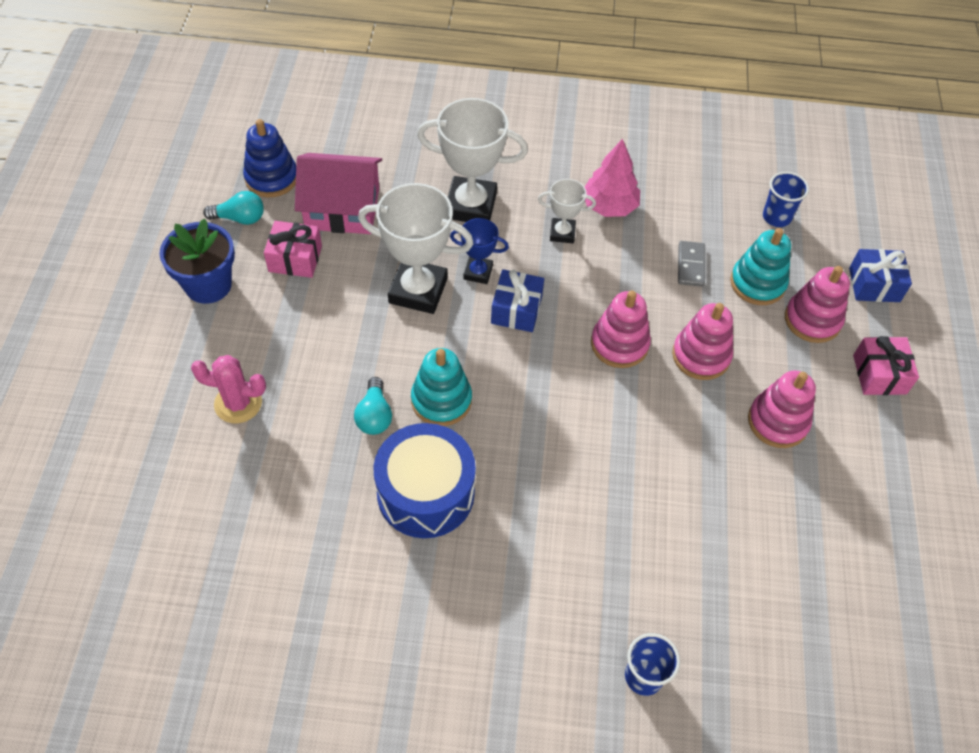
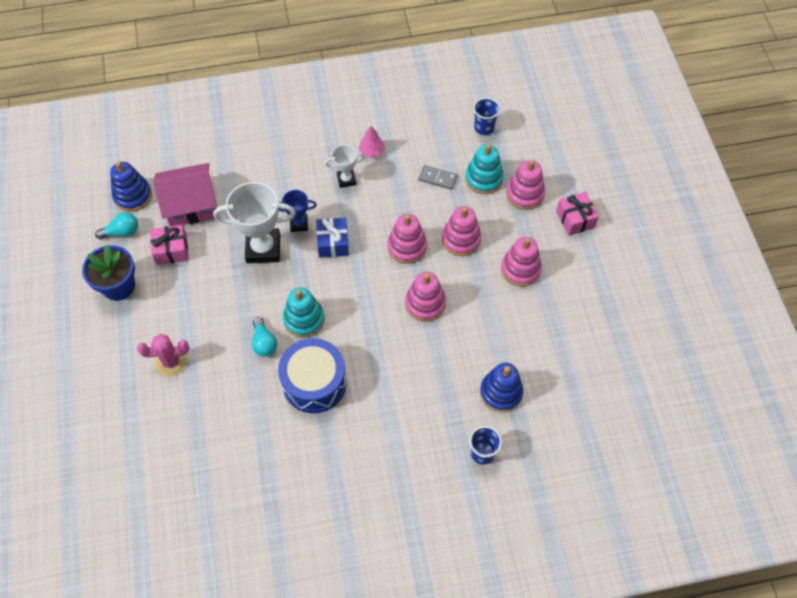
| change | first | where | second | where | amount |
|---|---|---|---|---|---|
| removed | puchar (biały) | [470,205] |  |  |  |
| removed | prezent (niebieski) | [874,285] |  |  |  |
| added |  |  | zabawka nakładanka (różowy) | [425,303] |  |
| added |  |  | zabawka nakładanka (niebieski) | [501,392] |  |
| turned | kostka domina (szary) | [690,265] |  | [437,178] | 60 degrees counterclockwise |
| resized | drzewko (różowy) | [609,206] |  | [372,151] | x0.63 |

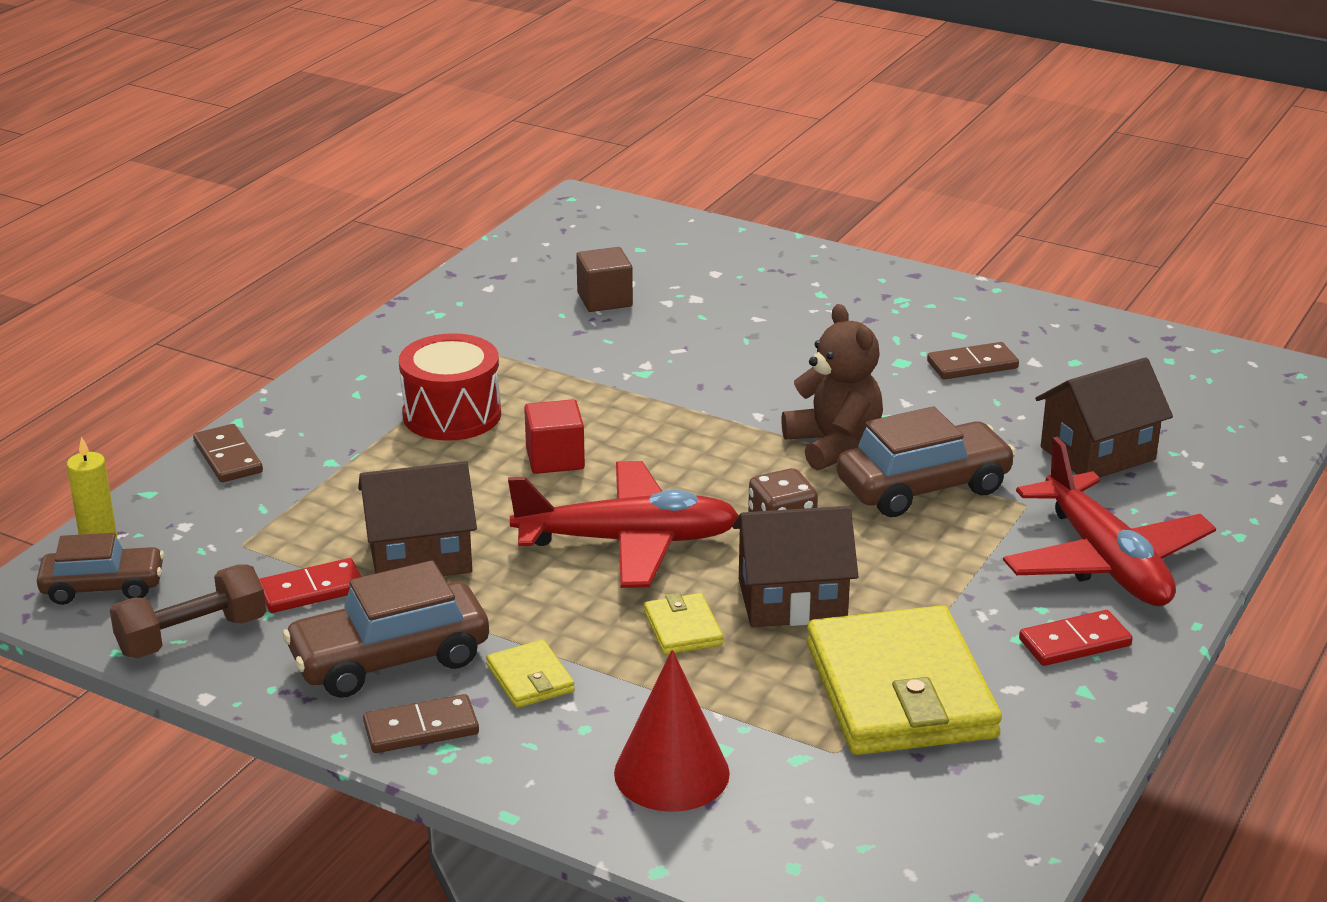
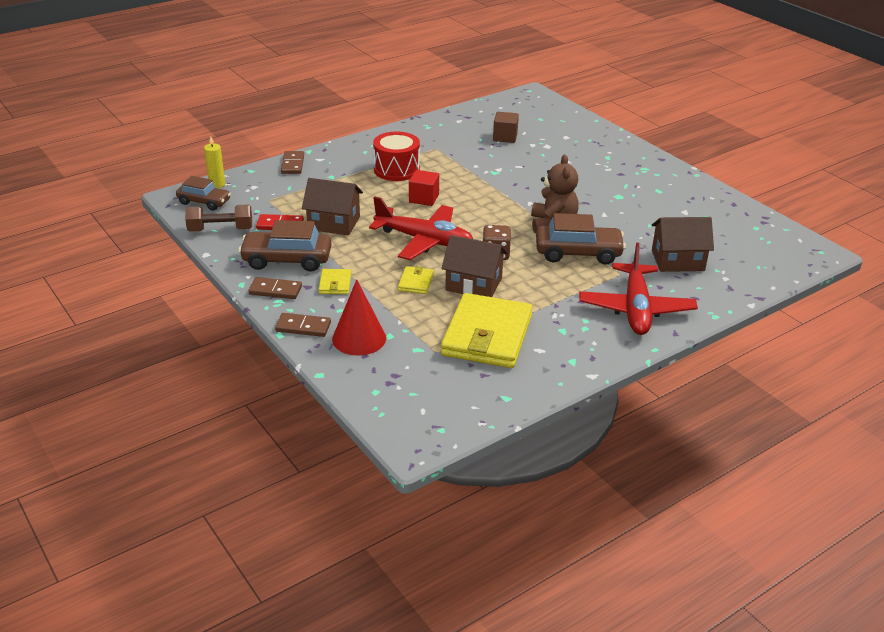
| change | first | where | second | where | amount |
|---|---|---|---|---|---|
| removed | kostka domina (czerwony) | [1074,642] |  |  |  |
| moved | kostka domina (brązowy) | [972,365] |  | [303,327] |  |

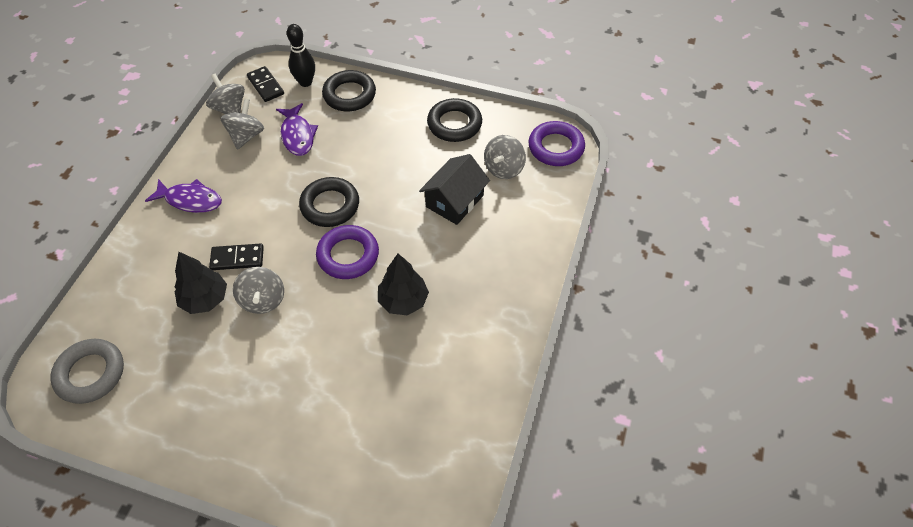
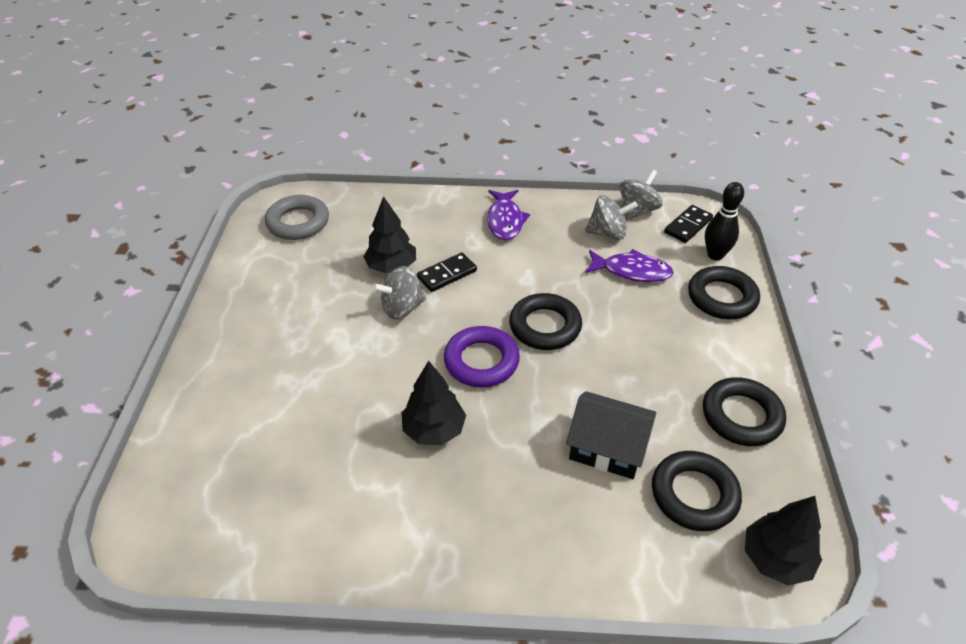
| change | first | where | second | where | amount |
|---|---|---|---|---|---|
| replaced | bączek (szary) | [504,168] | pierścień (czarny) | [694,495] |  |
| replaced | pierścień (fioletowy) | [556,147] | drzewko (czarny) | [775,559] |  |
| turned | kostka domina (czarny) | [237,258] |  | [447,274] | 75 degrees clockwise |
| turned | ryba (fioletowy) | [297,135] |  | [632,271] | 135 degrees counterclockwise |

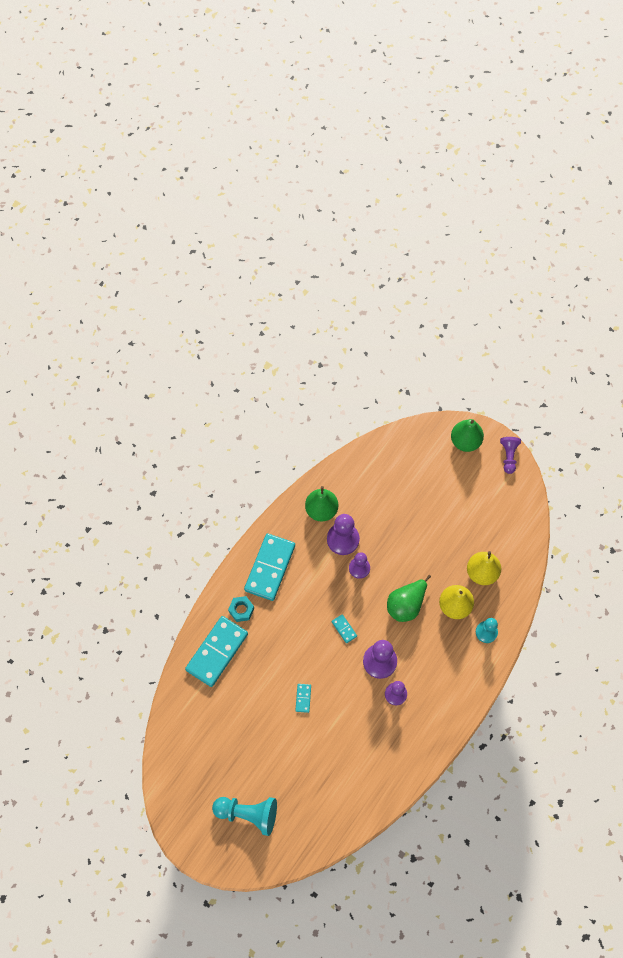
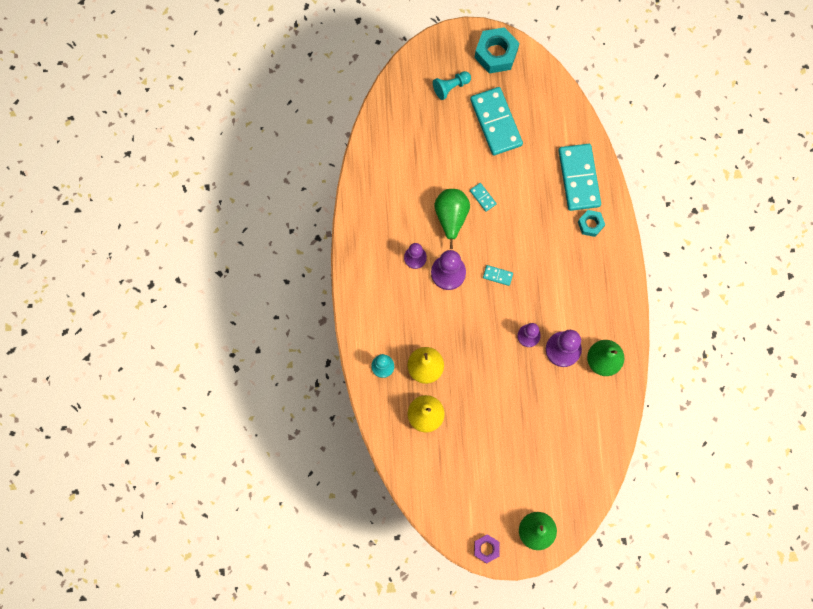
| change | first | where | second | where | amount |
|---|---|---|---|---|---|
| added |  |  | nakrętka (turkusowy) | [496,54] |  |
| moved | kostka domina (turkusowy) | [270,568] |  | [495,122] |  |
| moved | gruszka (zielony) | [406,605] |  | [451,217] |  |
| replaced | pionek (fioletowy) | [508,456] | nakrętka (fioletowy) | [486,548] |  |
| resized | pionek (turkusowy) | [248,814] |  | [451,87] | x0.65 |

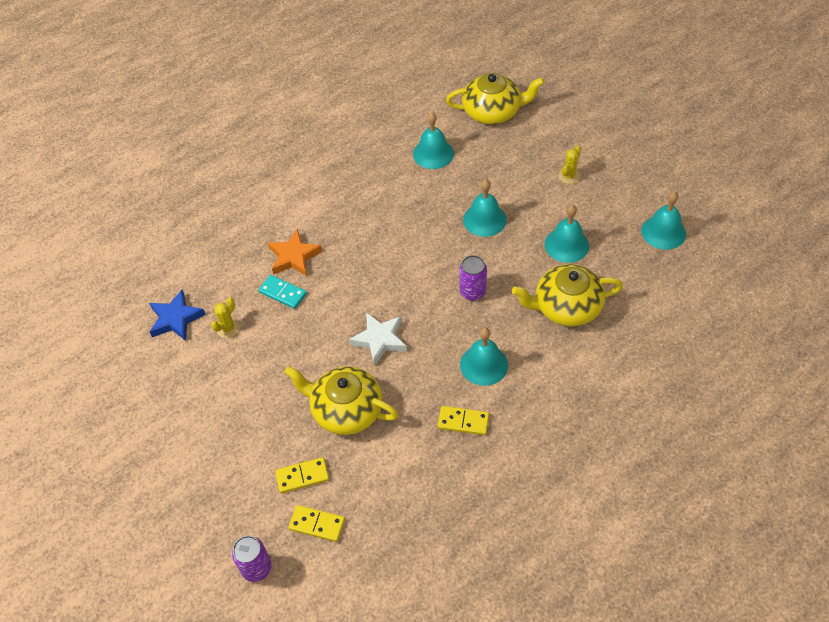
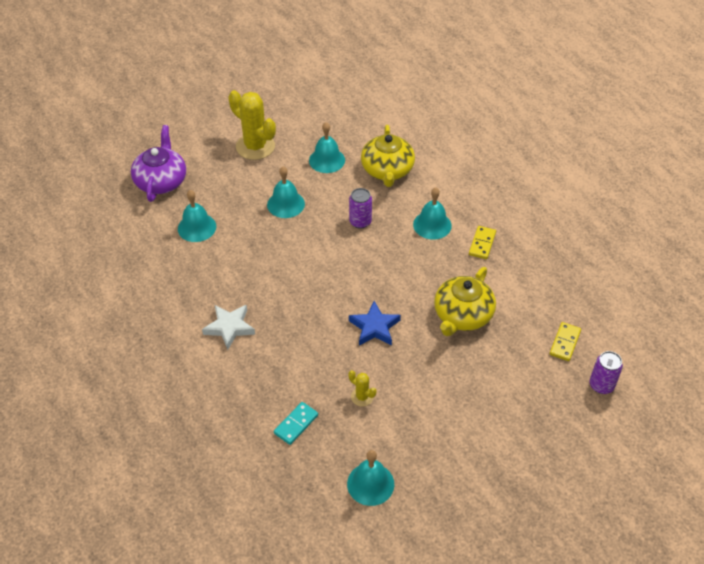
| change | first | where | second | where | amount |
|---|---|---|---|---|---|
| removed | gwiazda (pomarańczowy) | [294,257] |  |  |  |
| removed | kostka domina (żółty) | [302,476] |  |  |  |
| moved | gwiazda (niebieski) | [176,319] |  | [374,327] |  |
| moved | kostka domina (turkusowy) | [283,293] |  | [296,424] |  |
| moved | gwiazda (biały) | [379,340] |  | [229,327] |  |
| moved | dzwonek (turkusowy) | [663,232] |  | [370,484] |  |
| recoloured | imbryk (żółty) | [492,112] | imbryk (fioletowy) | [161,181] |  |
| resized | kaktus (żółty) | [569,176] |  | [255,146] | x2.14 |

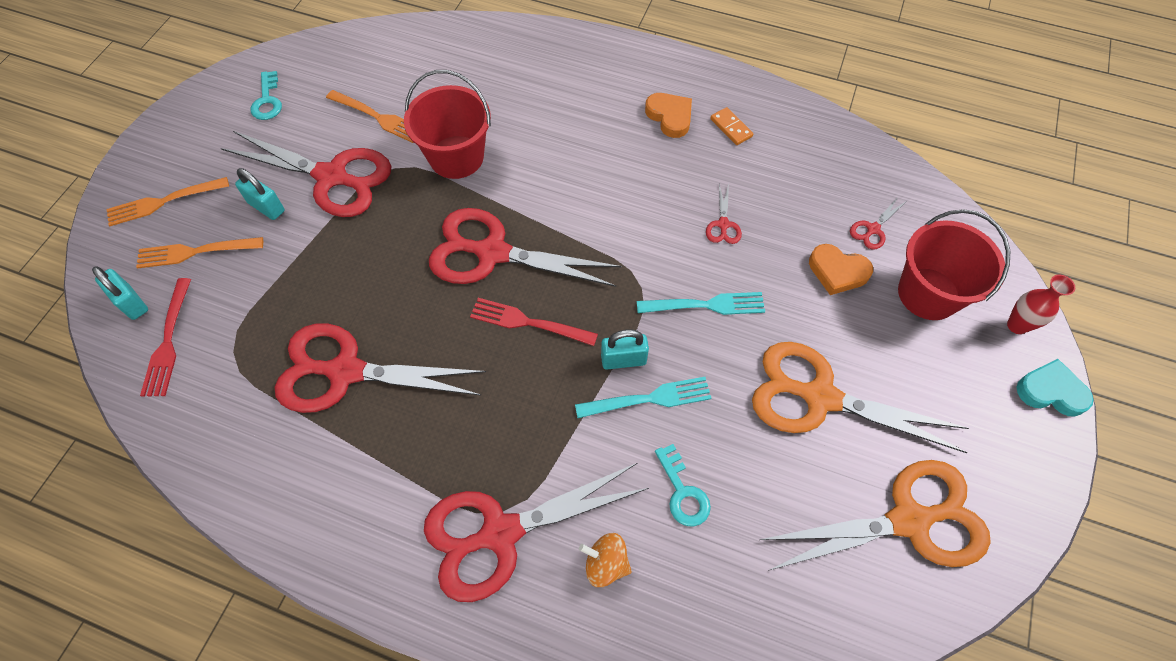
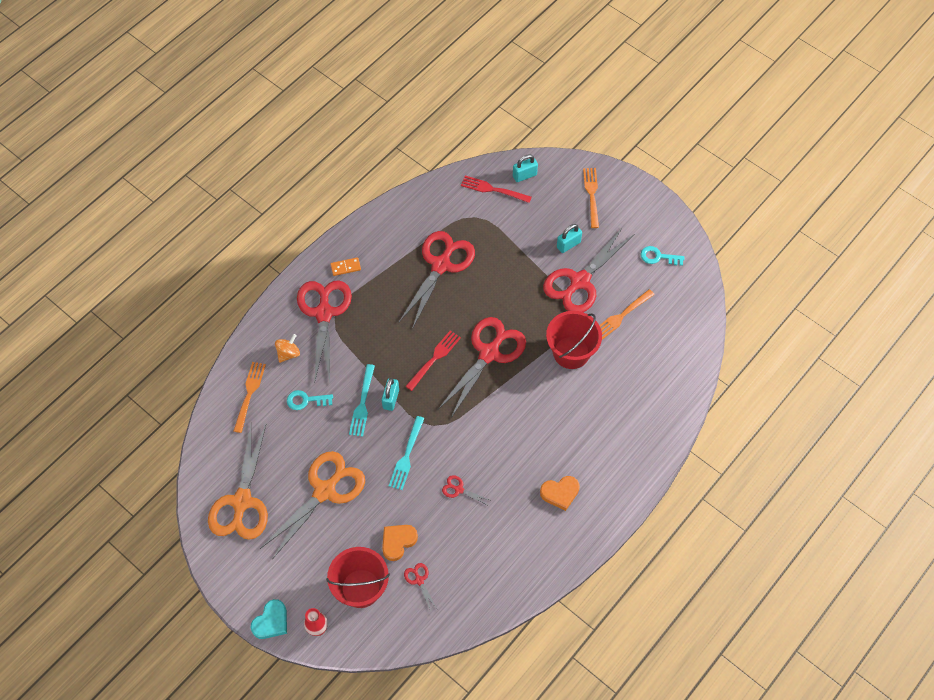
| change | first | where | second | where | amount |
|---|---|---|---|---|---|
| moved | widelec (pomarańczowy) | [195,252] |  | [249,394] |  |
| moved | kostka domina (pomarańczowy) | [731,128] |  | [345,267] |  |

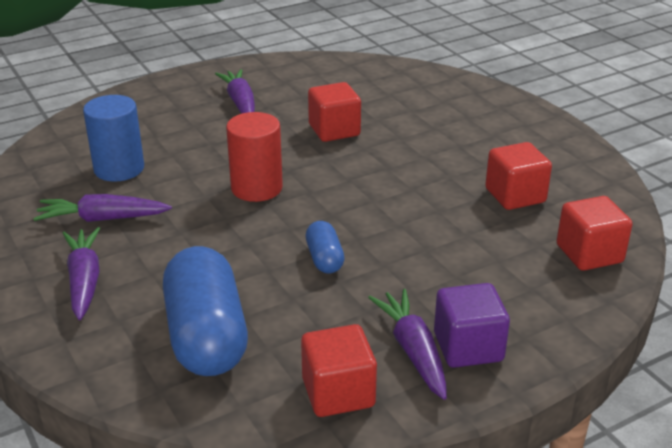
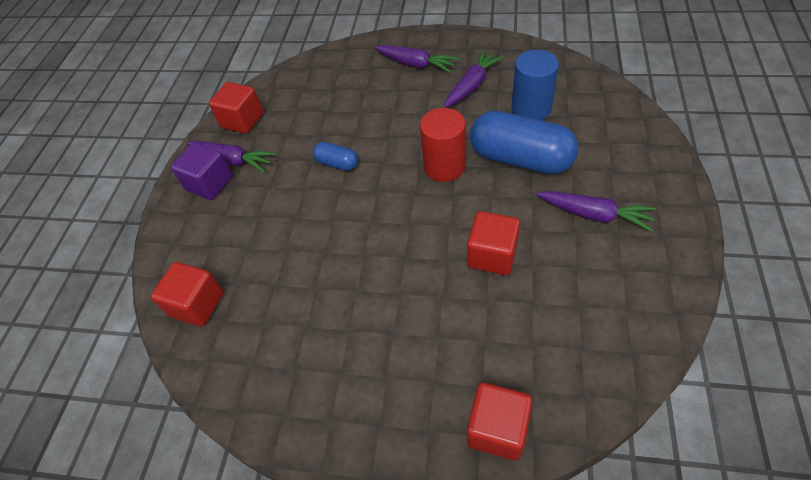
| change | first | where | second | where | amount |
|---|---|---|---|---|---|
| moved | kapsułka (niebieski) | [206,336] |  | [520,159] |  |
| moved | sześcian (czerwony) | [515,196] |  | [497,429] |  |

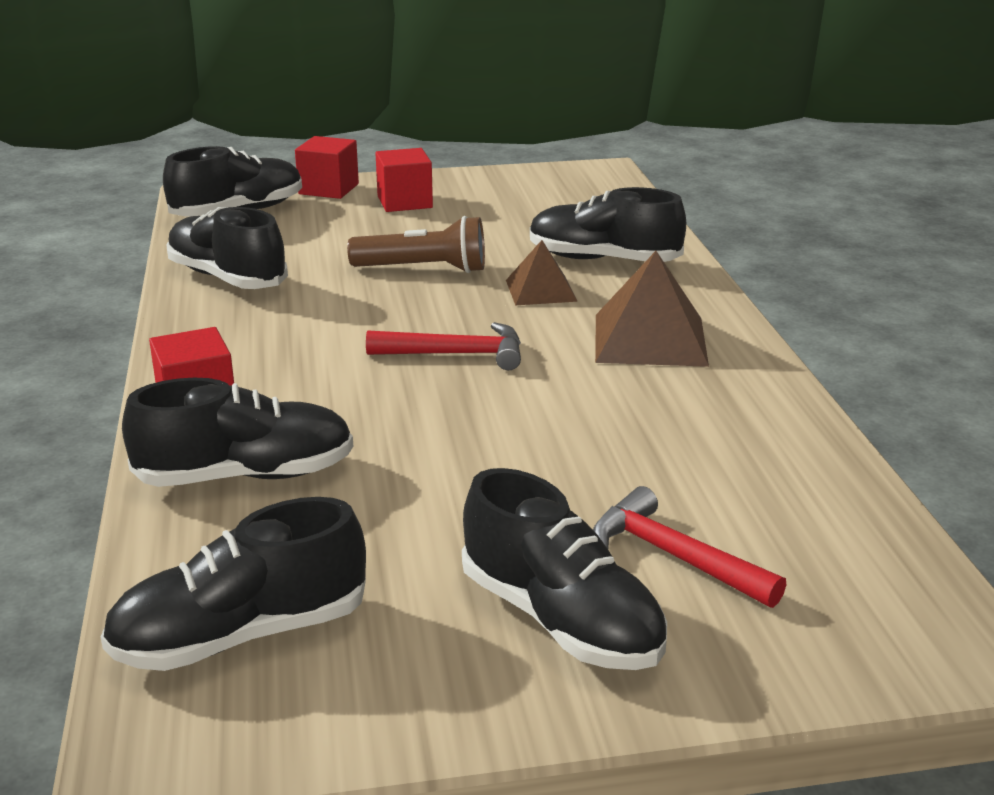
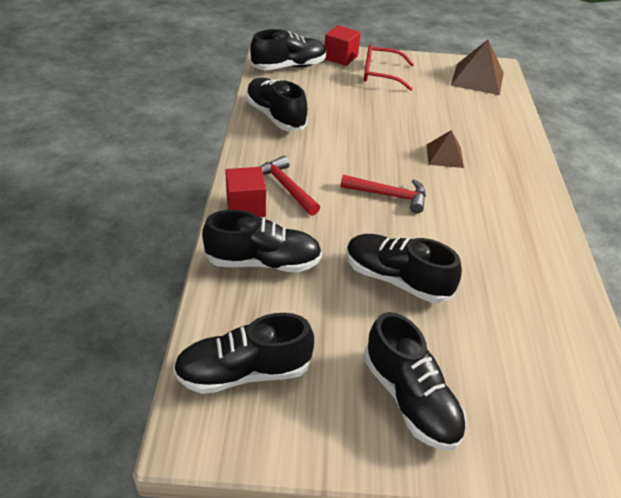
| change | first | where | second | where | amount |
|---|---|---|---|---|---|
| removed | latarka (brązowy) | [424,269] |  |  |  |
| moved | but (czarny) | [603,260] |  | [396,279] |  |
| moved | młotek (czerwony) | [673,556] |  | [285,187] |  |
| moved | piramida (brązowy) | [650,339] |  | [477,79] |  |
| replaced | sześcian (czerwony) | [404,202] | okulary (czerwony) | [381,74] |  |

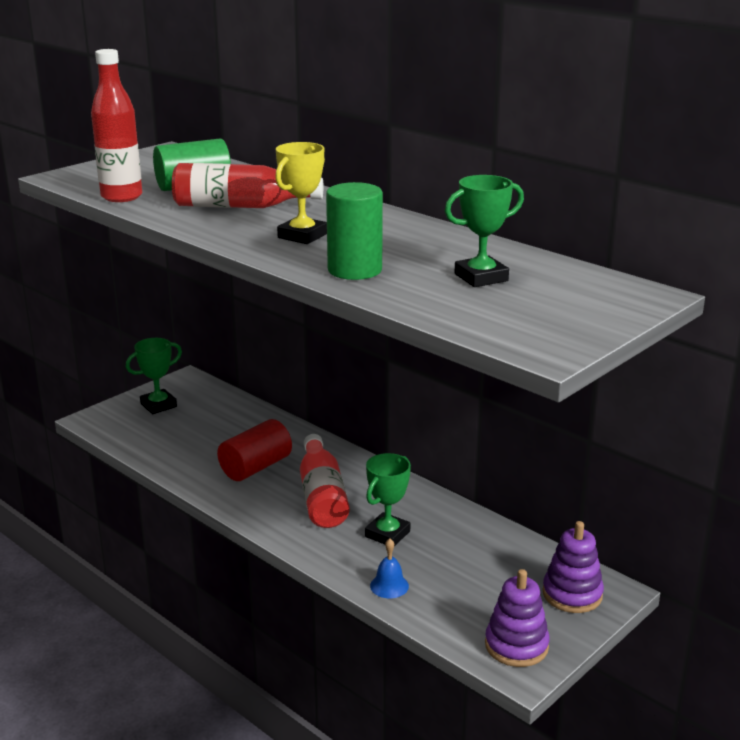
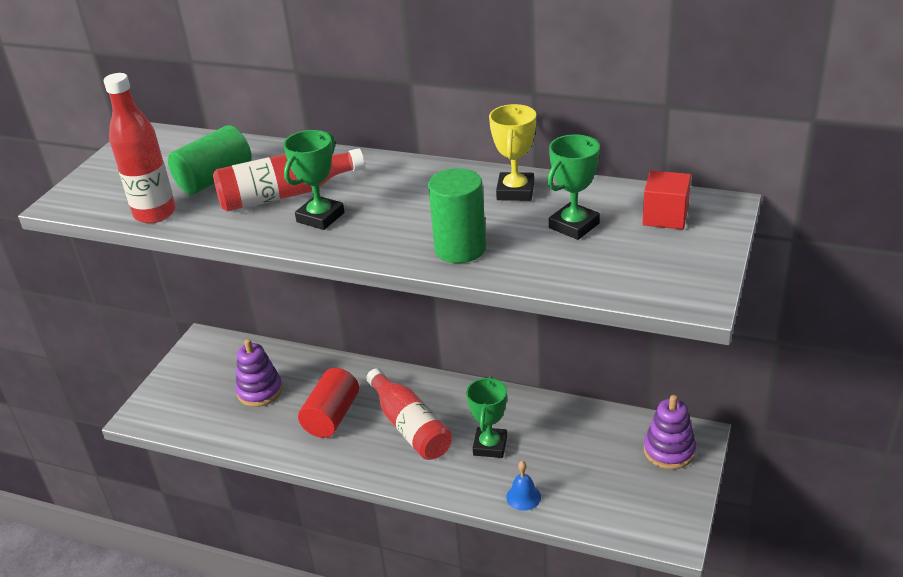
| change | first | where | second | where | amount |
|---|---|---|---|---|---|
| added |  |  | sześcian (czerwony) | [665,216] |  |
| moved | puchar (zielony) | [158,405] |  | [320,217] |  |
| moved | puchar (żółty) | [302,236] |  | [515,191] |  |
| moved | zabawka nakładanka (fioletowy) | [516,645] |  | [260,391] |  |

